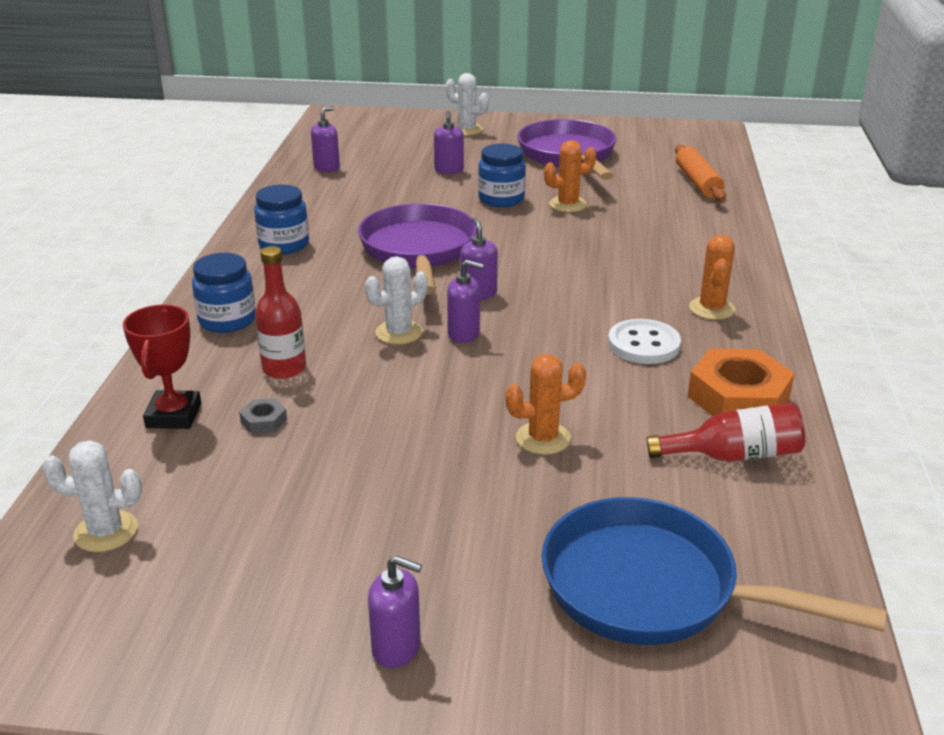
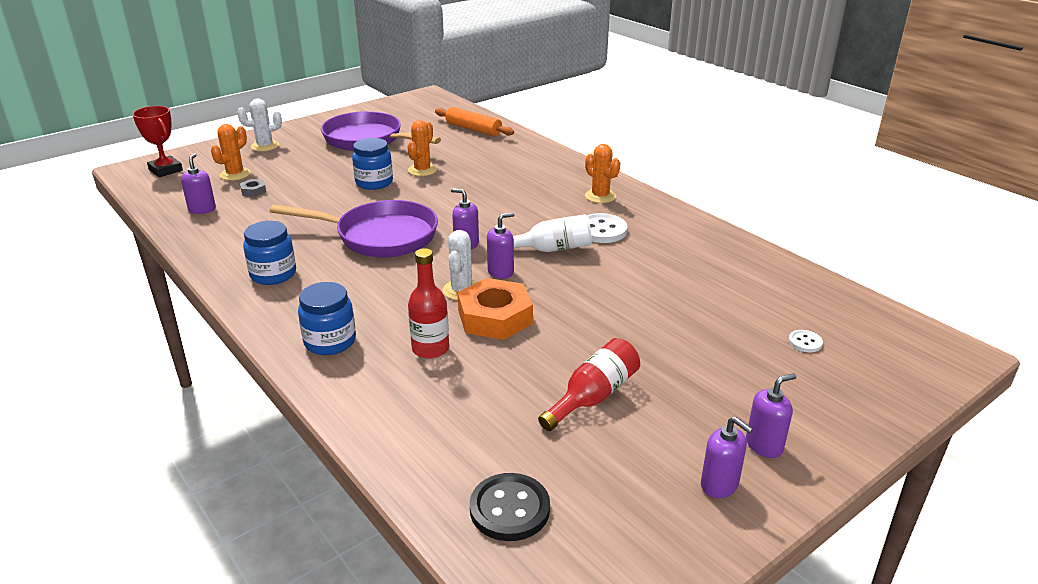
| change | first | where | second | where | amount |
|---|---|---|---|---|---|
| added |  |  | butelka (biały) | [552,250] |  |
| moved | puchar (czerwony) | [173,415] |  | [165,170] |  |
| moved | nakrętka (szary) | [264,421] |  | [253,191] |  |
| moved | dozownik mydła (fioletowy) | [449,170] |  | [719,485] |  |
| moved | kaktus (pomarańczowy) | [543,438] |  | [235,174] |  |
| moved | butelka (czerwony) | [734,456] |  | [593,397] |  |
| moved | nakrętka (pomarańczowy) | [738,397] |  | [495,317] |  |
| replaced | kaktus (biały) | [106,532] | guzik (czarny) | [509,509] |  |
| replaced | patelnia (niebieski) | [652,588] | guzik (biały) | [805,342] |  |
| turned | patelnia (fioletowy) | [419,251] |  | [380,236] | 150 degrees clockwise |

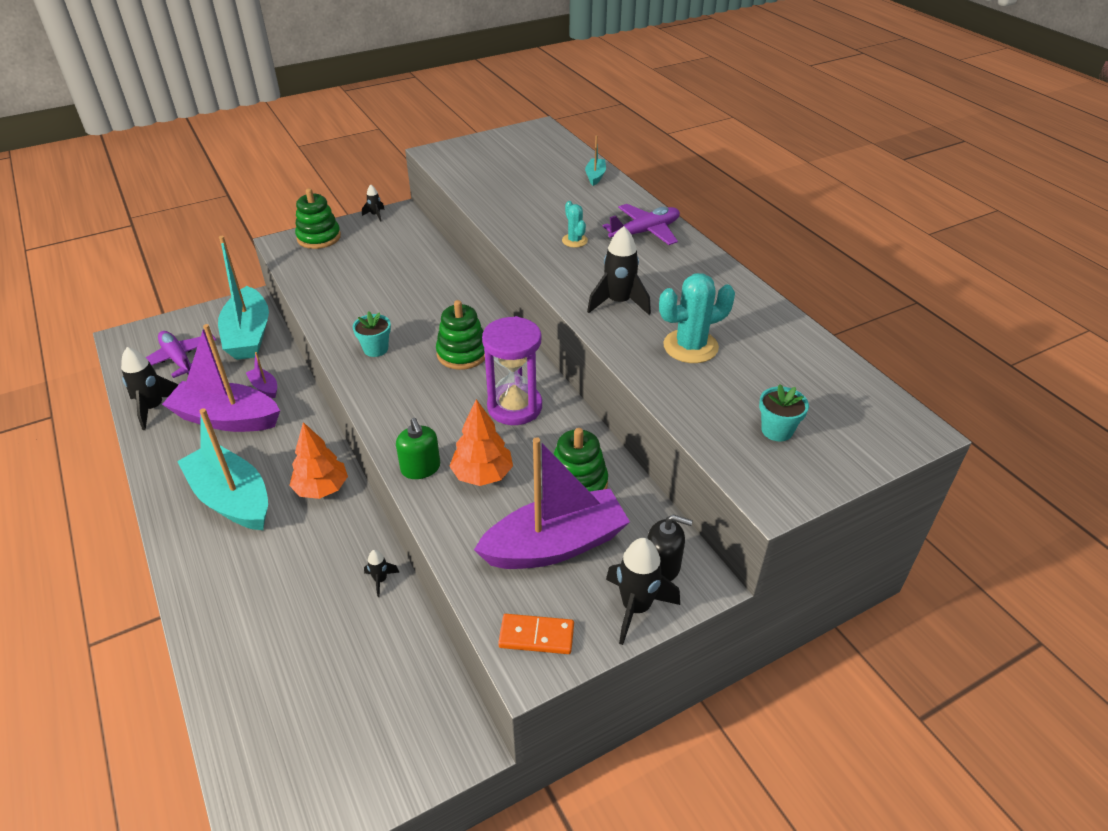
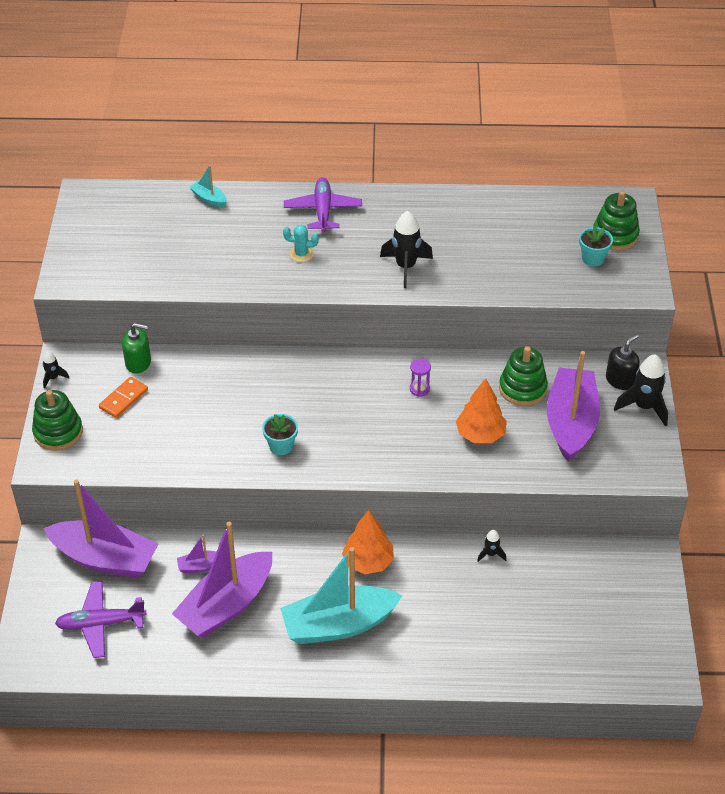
| change | first | where | second | where | amount |
|---|---|---|---|---|---|
| removed | rakieta (czarny) | [154,408] |  |  |  |
| removed | kaktus (turkusowy) | [690,346] |  |  |  |
| moved | dozownik mydła (zielony) | [420,468] |  | [138,363] |  |
| moved | zabawka nakładanka (zielony) | [462,353] |  | [615,235] |  |
| moved | kostka domina (pomarańczowy) | [536,636] |  | [123,399] |  |
| recoloured | łódka (turkusowy) | [248,335] | łódka (fioletowy) | [105,558] |  |
| resized | klepsydra (fioletowy) | [514,407] |  | [419,389] | x0.43 |

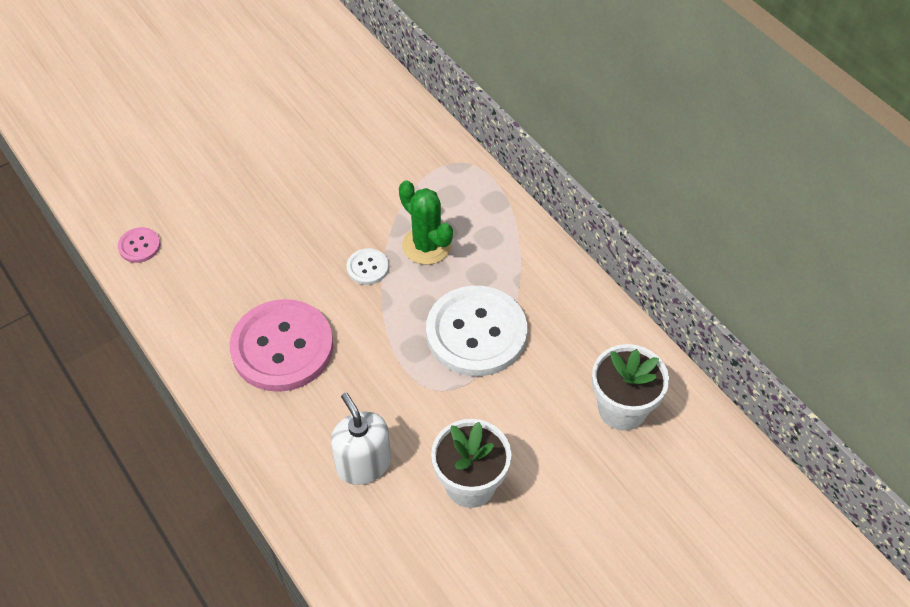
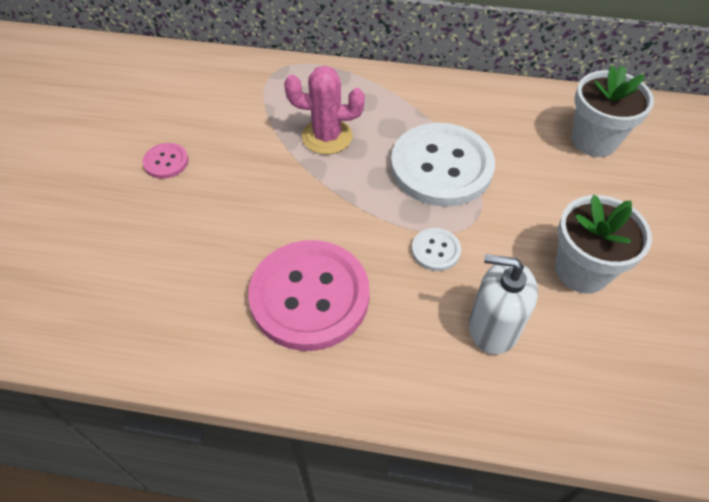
| change | first | where | second | where | amount |
|---|---|---|---|---|---|
| moved | guzik (różowy) | [139,246] |  | [166,162] |  |
| moved | guzik (biały) | [367,267] |  | [435,250] |  |
| recoloured | kaktus (zielony) | [426,245] | kaktus (różowy) | [327,136] |  |

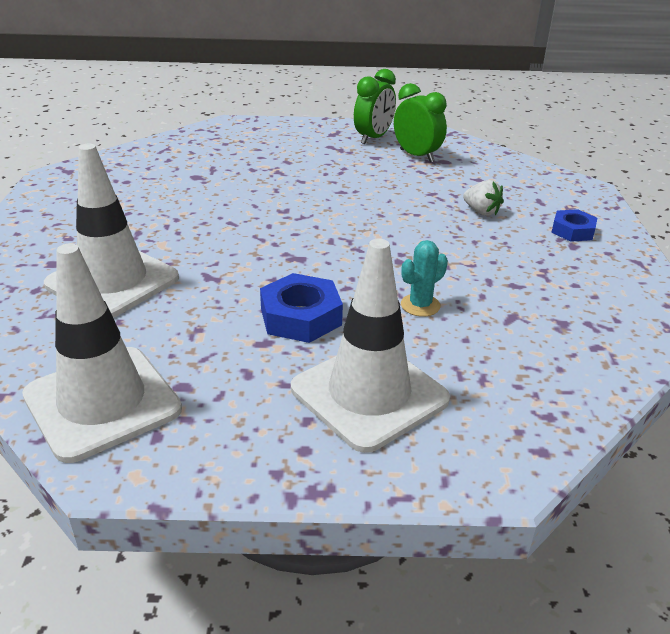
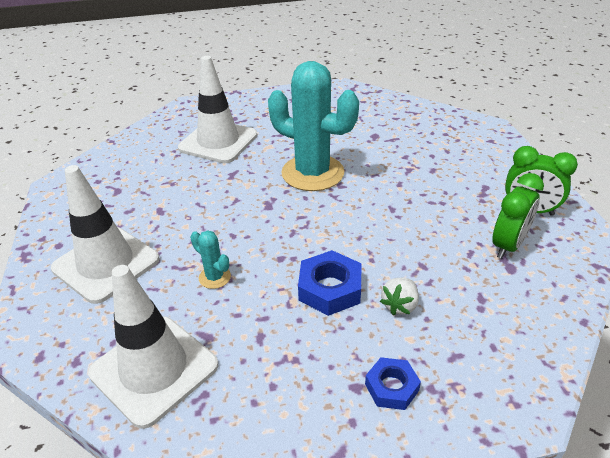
| change | first | where | second | where | amount |
|---|---|---|---|---|---|
| added |  |  | kaktus (turkusowy) | [313,173] |  |
| moved | pachołek (biały) | [102,402] |  | [154,369] |  |
| moved | nakrętka (niebieski) | [300,317] |  | [330,288] |  |

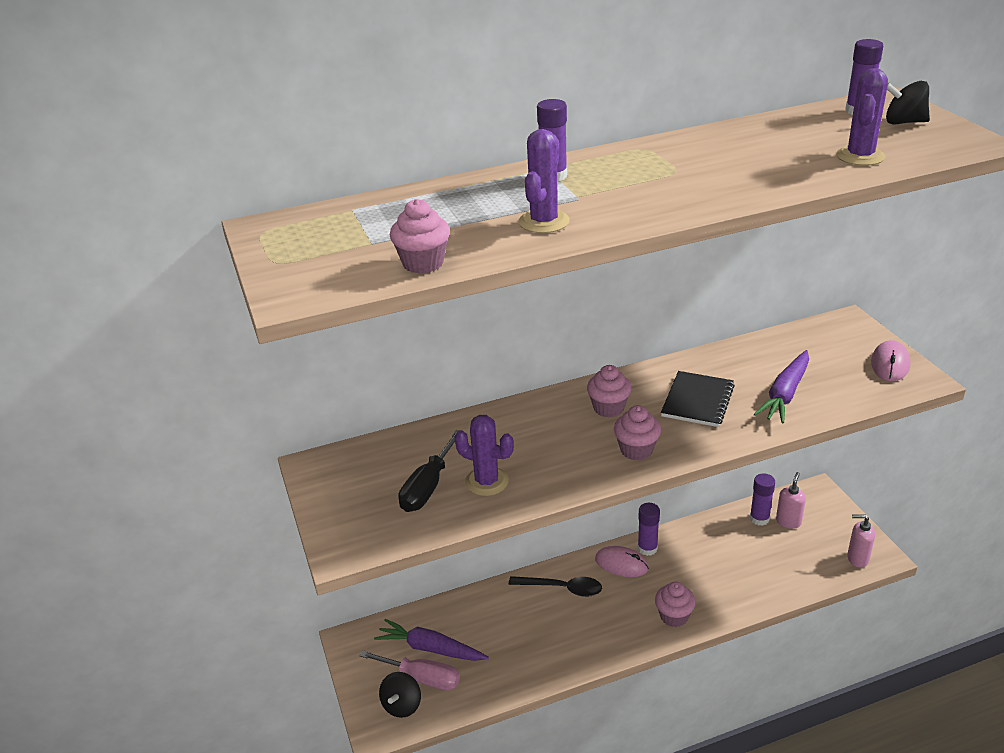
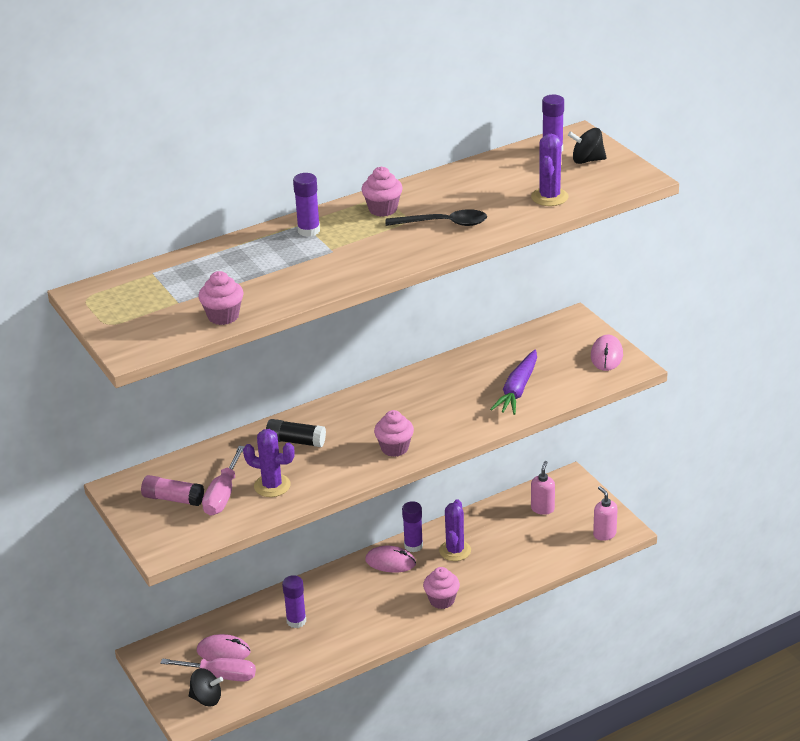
| change | first | where | second | where | amount |
|---|---|---|---|---|---|
| removed | zeszyt (czarny) | [697,401] |  |  |  |
| added |  |  | klej w sztyfcie (różowy) | [173,499] |  |
| added |  |  | klej w sztyfcie (czarny) | [296,441] |  |
| moved | łyżka (czarny) | [562,588] |  | [444,223] |  |
| moved | kaktus (fioletowy) | [544,222] |  | [455,551] |  |
| moved | muffinka (różowy) | [608,408] |  | [383,209] |  |
| moved | klej w sztyfcie (fioletowy) | [759,518] |  | [296,621] |  |
| replaced | marchewka (fioletowy) | [430,648] | myszka (różowy) | [223,651] |  |
| recoloured | śrubokręt (czarny) | [427,487] | śrubokręt (różowy) | [223,495] |  |
| turned | bączek (czarny) | [402,705] |  | [207,698] | 90 degrees counterclockwise |
| turned | dozownik mydła (różowy) | [857,558] |  | [604,534] | 60 degrees clockwise |

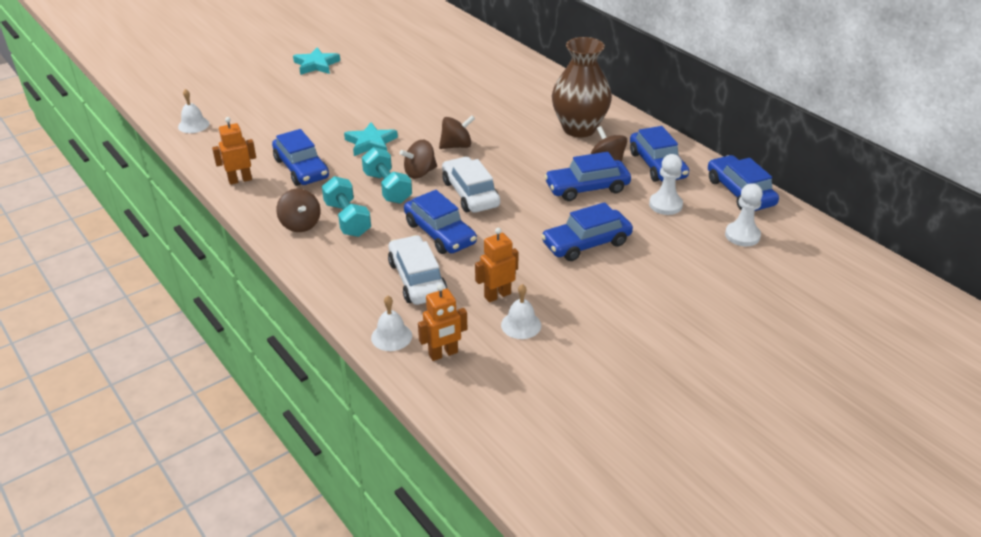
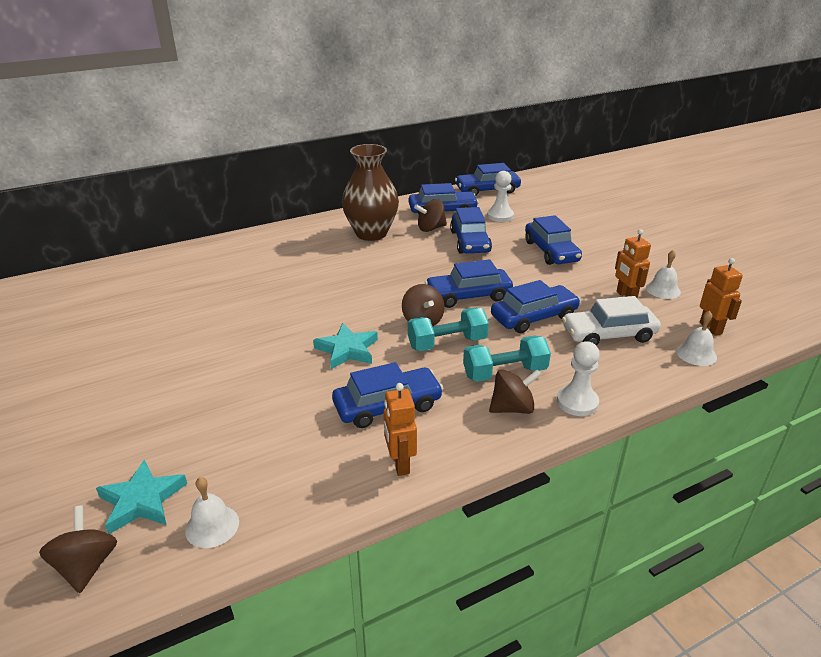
| change | first | where | second | where | amount |
|---|---|---|---|---|---|
| moved | gwiazda (turkusowy) | [316,65] |  | [142,500] |  |
| moved | bączek (brązowy) | [456,146] |  | [86,566] |  |
| moved | pionek (biały) | [742,235] |  | [577,402] |  |
| recoloured | samochód (biały) | [470,194] | samochód (niebieski) | [468,296] |  |

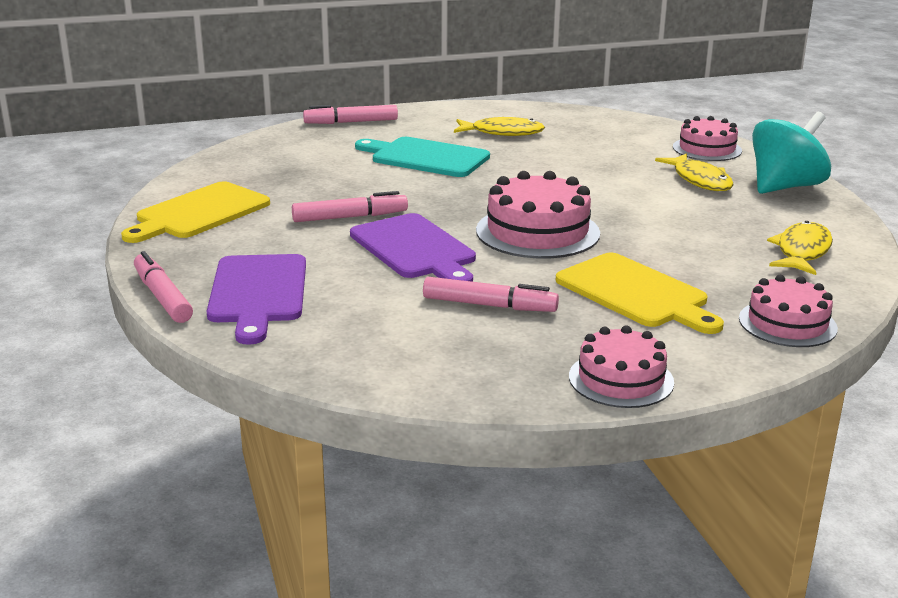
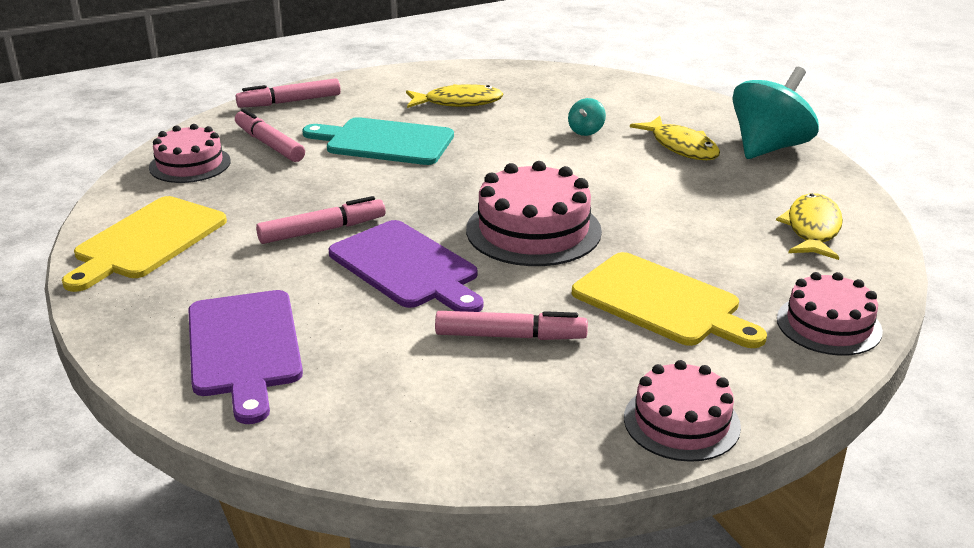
| change | first | where | second | where | amount |
|---|---|---|---|---|---|
| added |  |  | bączek (turkusowy) | [586,131] |  |
| moved | flamaster (różowy) | [163,297] |  | [269,144] |  |
| moved | tort (różowy) | [707,149] |  | [190,164] |  |

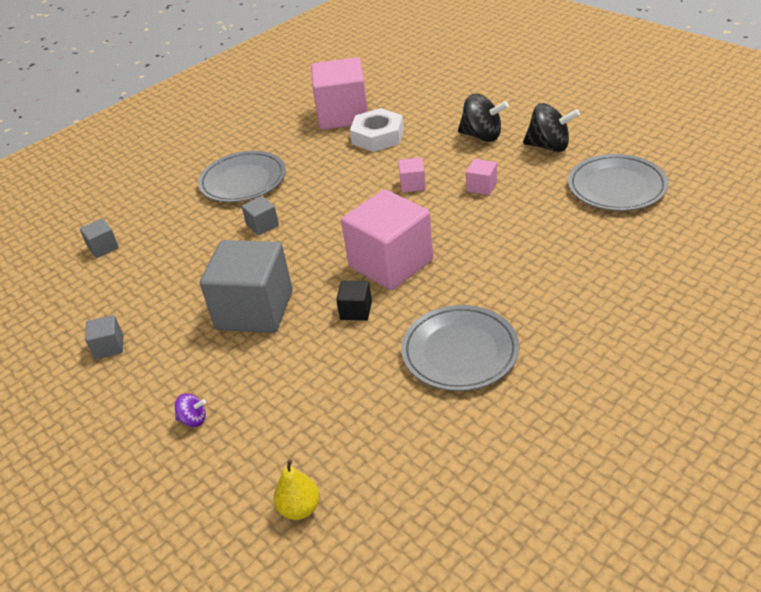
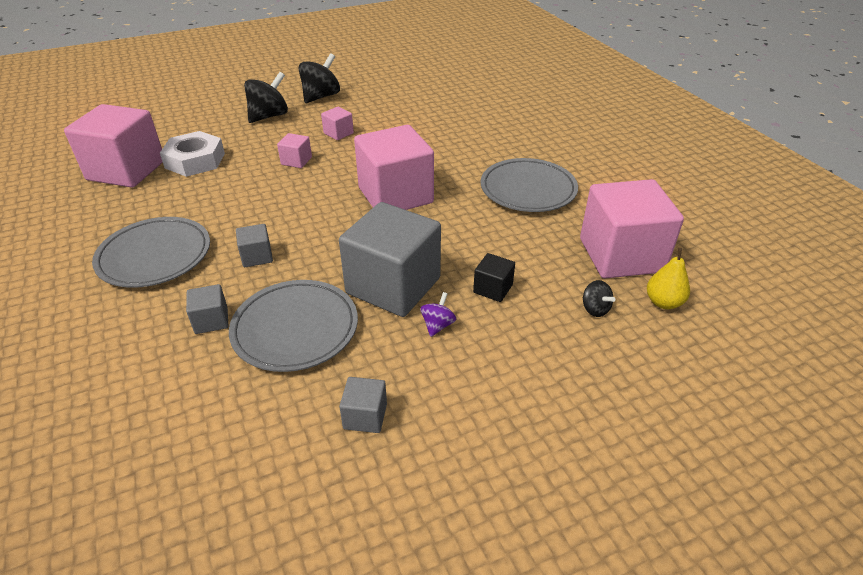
| change | first | where | second | where | amount |
|---|---|---|---|---|---|
| added |  |  | sześcian (różowy) | [621,255] |  |
| added |  |  | bączek (czarny) | [595,309] |  |
| moved | sześcian (szary) | [103,247] |  | [211,320] |  |
| moved | bączek (fioletowy) | [193,419] |  | [438,325] |  |
| moved | sześcian (czarny) | [356,311] |  | [493,289] |  |
| moved | talerz (szary) | [616,187] |  | [295,329] |  |

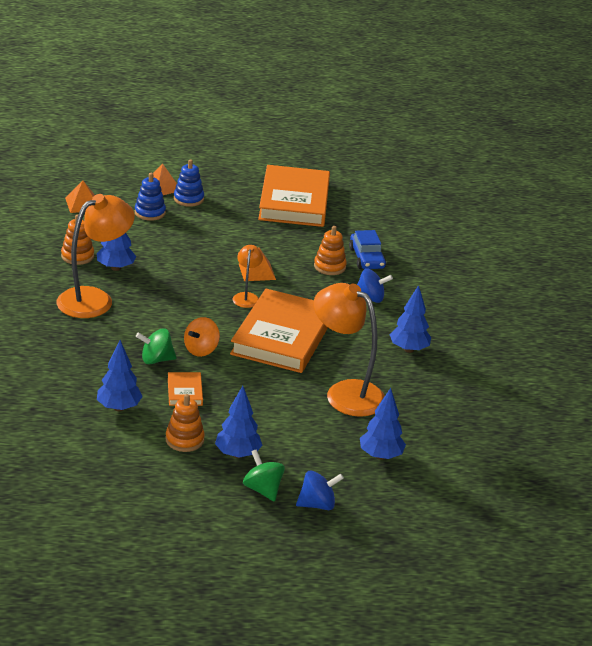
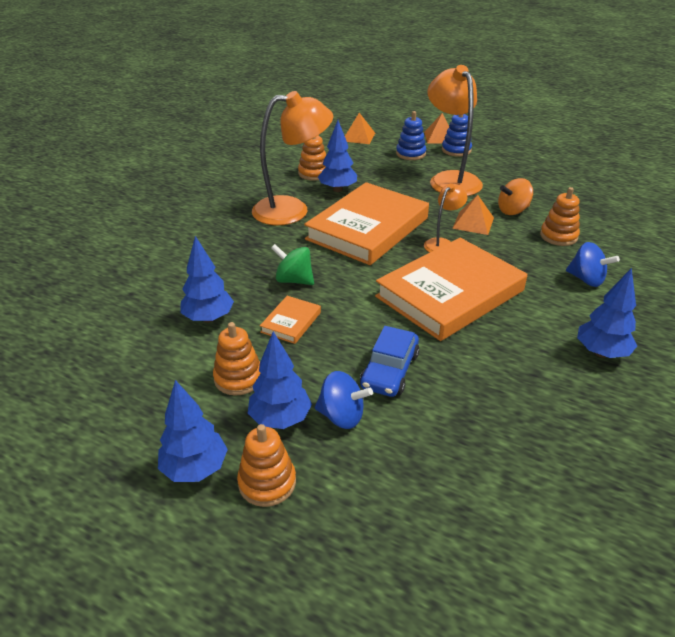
| change | first | where | second | where | amount |
|---|---|---|---|---|---|
| moved | bączek (pomarańczowy) | [201,350] |  | [513,211] |  |
| moved | książka (pomarańczowy) | [294,201] |  | [368,229] |  |
| moved | bączek (niebieski) | [317,504] |  | [341,416] |  |
| moved | lampka (pomarańczowy) | [345,393] |  | [450,179] |  |
| moved | samochód (niebieski) | [366,258] |  | [389,370] |  |
| moved | drzewko (niebieski) | [380,456] |  | [195,469] |  |
| replaced | bączek (zielony) | [262,489] | zabawka nakładanka (pomarańczowy) | [267,482] |  |

